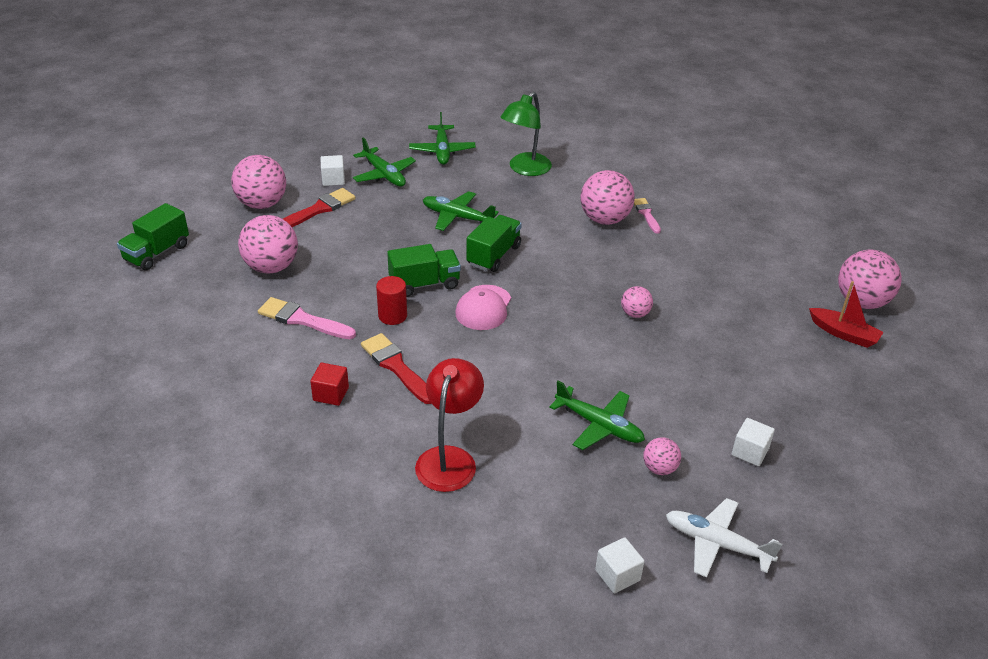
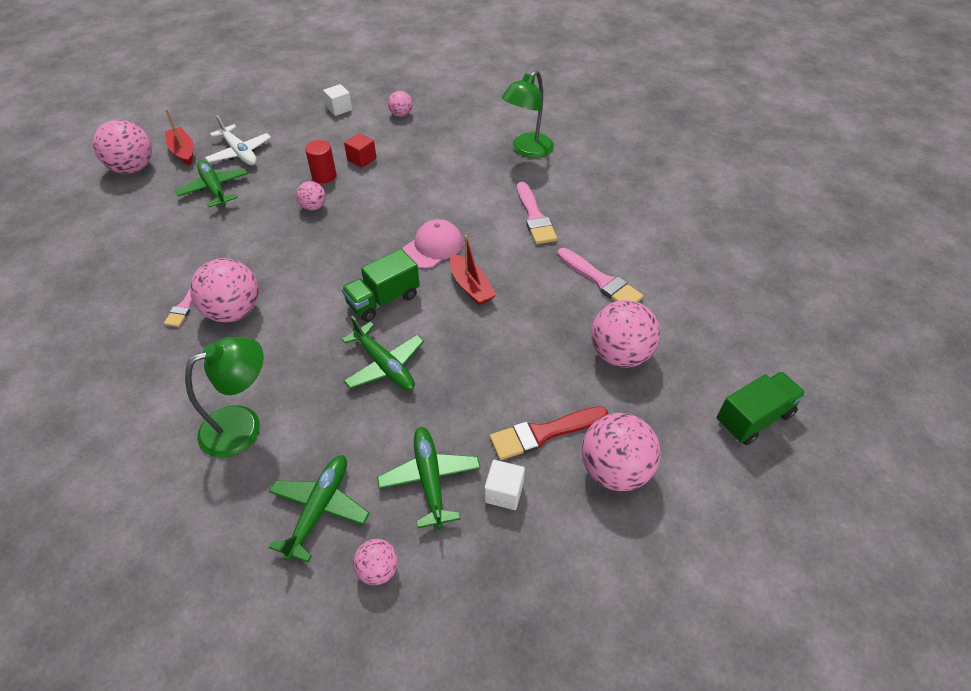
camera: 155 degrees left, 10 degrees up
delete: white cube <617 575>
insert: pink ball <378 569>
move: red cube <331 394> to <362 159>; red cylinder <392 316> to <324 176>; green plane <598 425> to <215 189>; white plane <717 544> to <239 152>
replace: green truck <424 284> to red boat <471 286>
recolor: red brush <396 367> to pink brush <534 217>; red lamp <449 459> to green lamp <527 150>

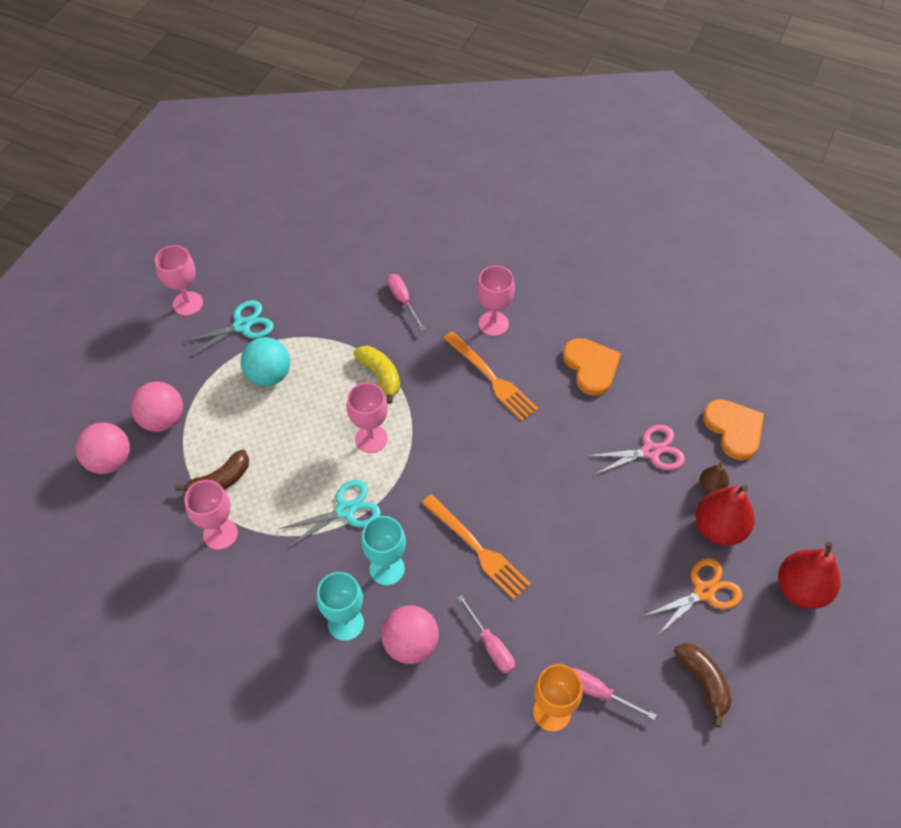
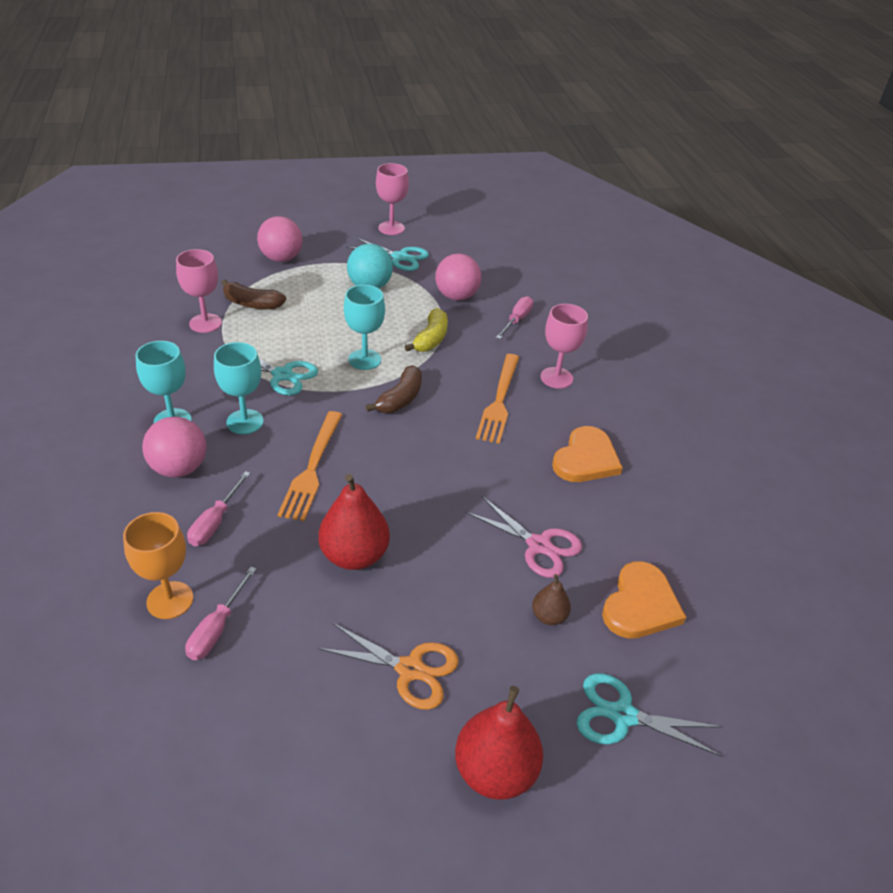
camera: 50 degrees right, 15 degrees down
insert: turquoise scissors <622 715>
move: pink ball <110 461> to <456 296>; brown banana <703 682> to <400 399>; red pear <719 528> to <354 555>
recolor: pink goblet <371 439> to turquoise goblet <364 359>
rotate: pink screwdriver <598 692> = <217 628> 150 degrees counterclockwise

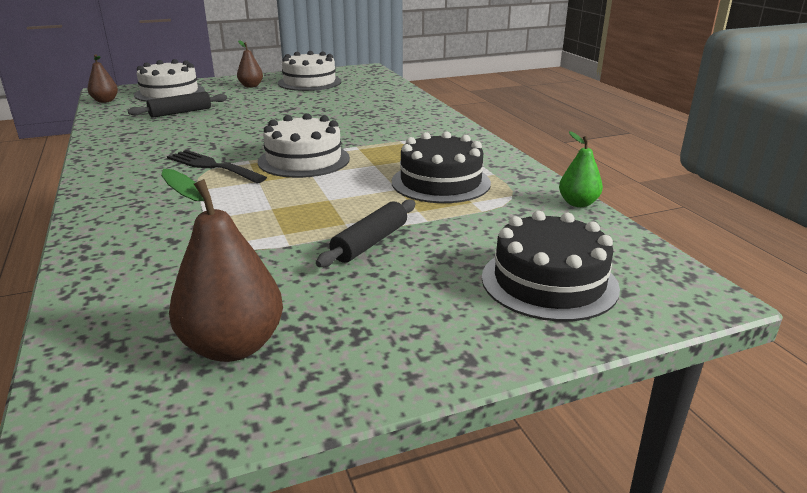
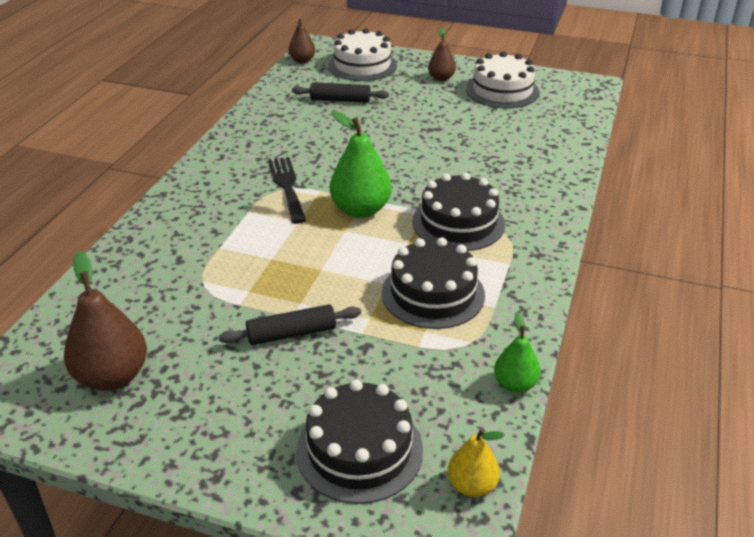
camera: 40 degrees right, 10 degrees up
insert: black cake <458 223>; yellow pear <471 485>
replace: white cake <304 160> to green pear <360 210>

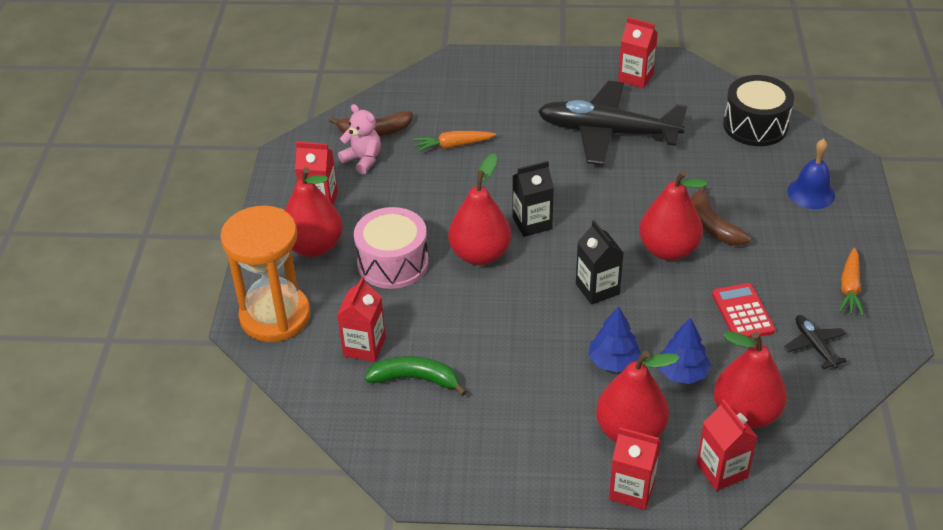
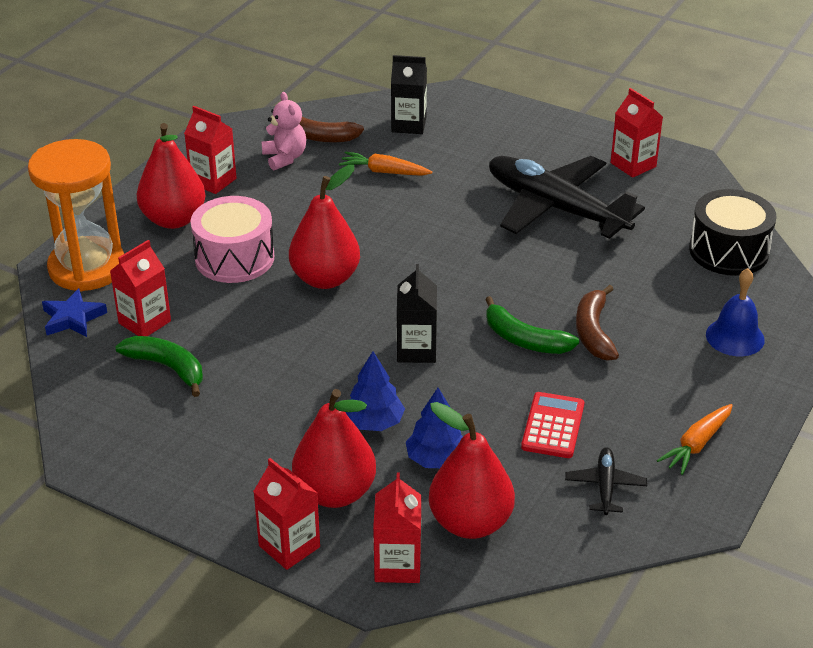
camera: 25 degrees right, 5 degrees down
insert: blue star <73 318>
move: black carton <532 223> to <409 125>
replace: red pear <668 250> to green banana <524 339>

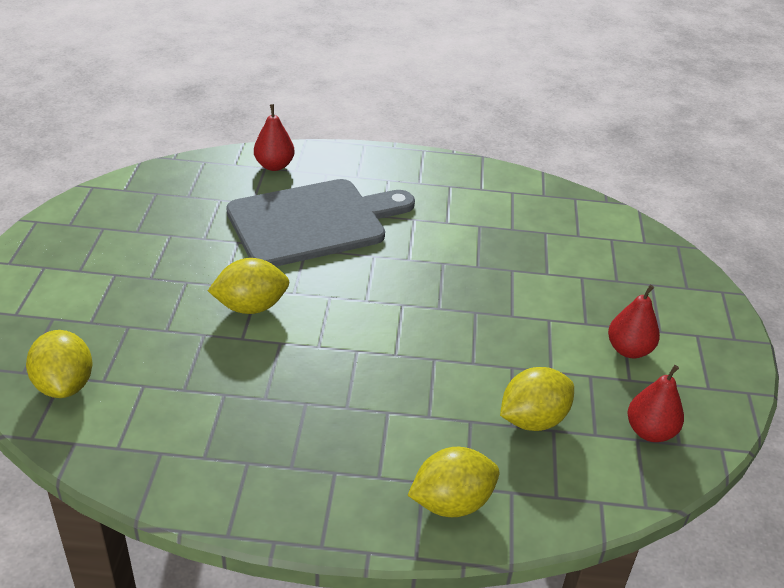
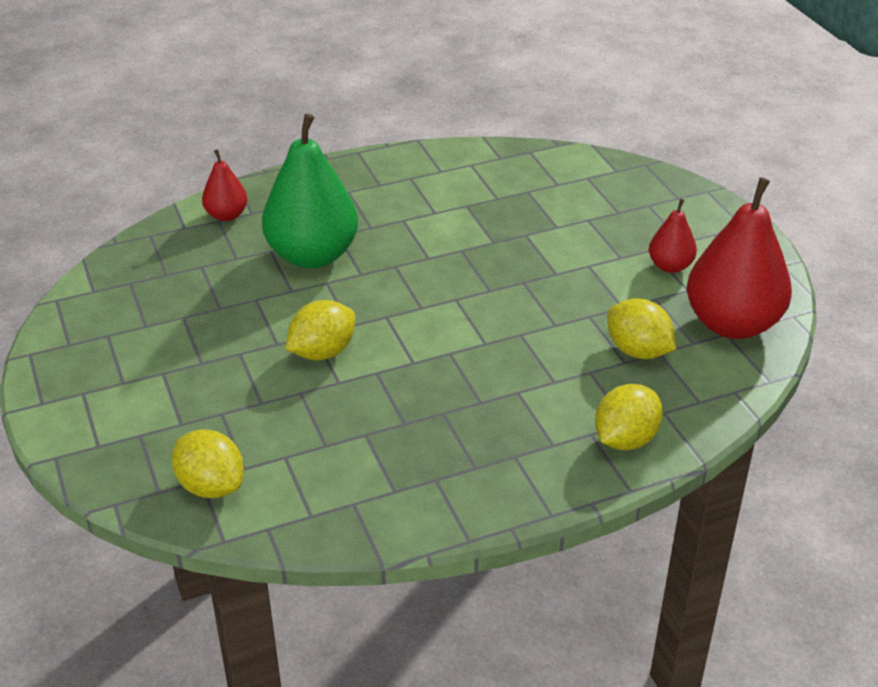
camera: 25 degrees left, 0 degrees up
replace: grey cutting board <313 222> to green pear <312 255>
rotate: yellow lemon <533 420> = <638 351> 75 degrees counterclockwise
resize: red pear <650 432> = <732 324> x2.02

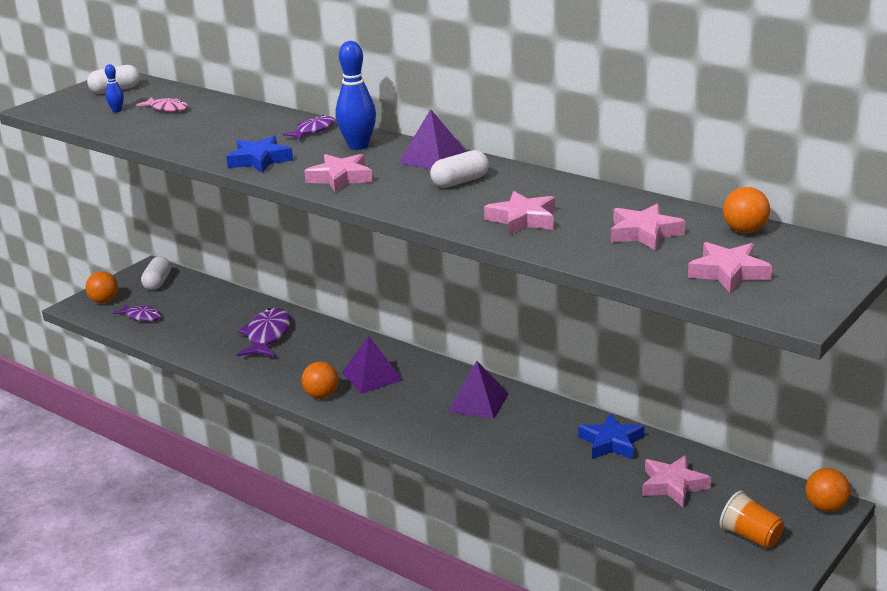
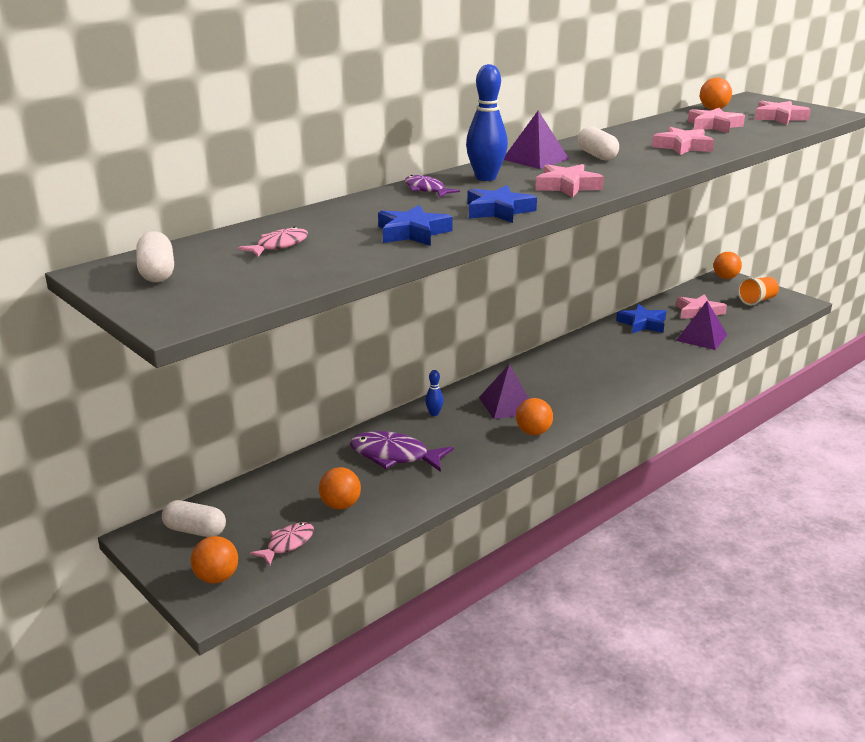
camera: 80 degrees left, 0 degrees up
insert: orange ball <340 505>; blue star <412 233>
move: blue bowling pin <117 110> to <434 413>; purple pyramid <478 402> to <701 337>
recolor: purple fish <141 316> to pink fish <287 544>

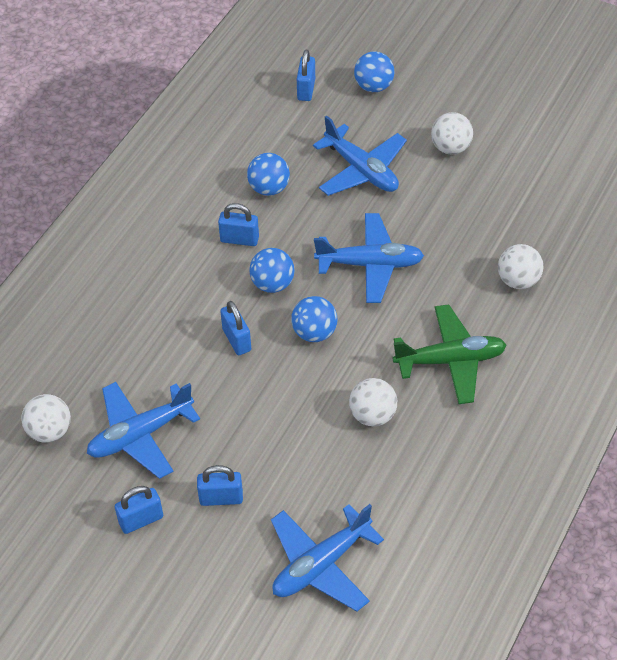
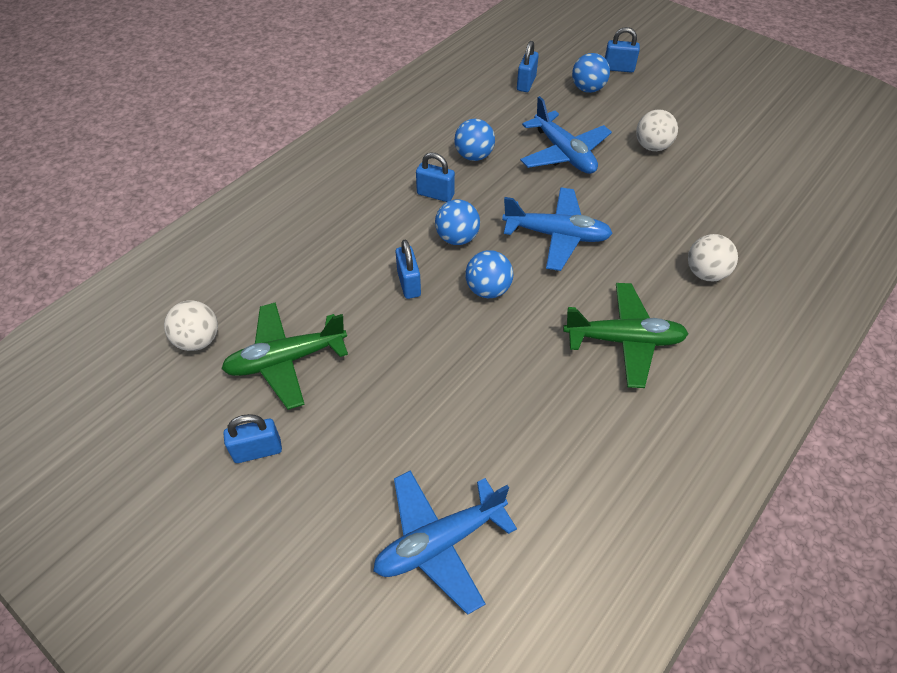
camera: 10 degrees right, 0 degrees up
delete: white ball <372 415>
move: blue padlock <221 498> to <618 68>
recolor: blue plane <140 435> to green plane <286 360>

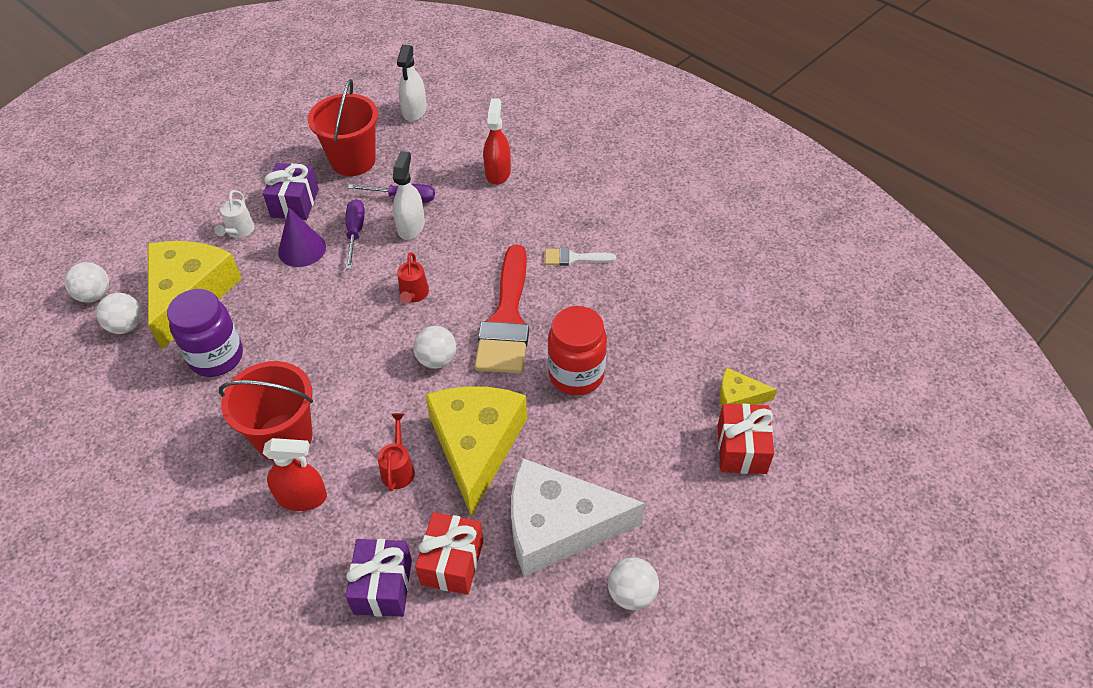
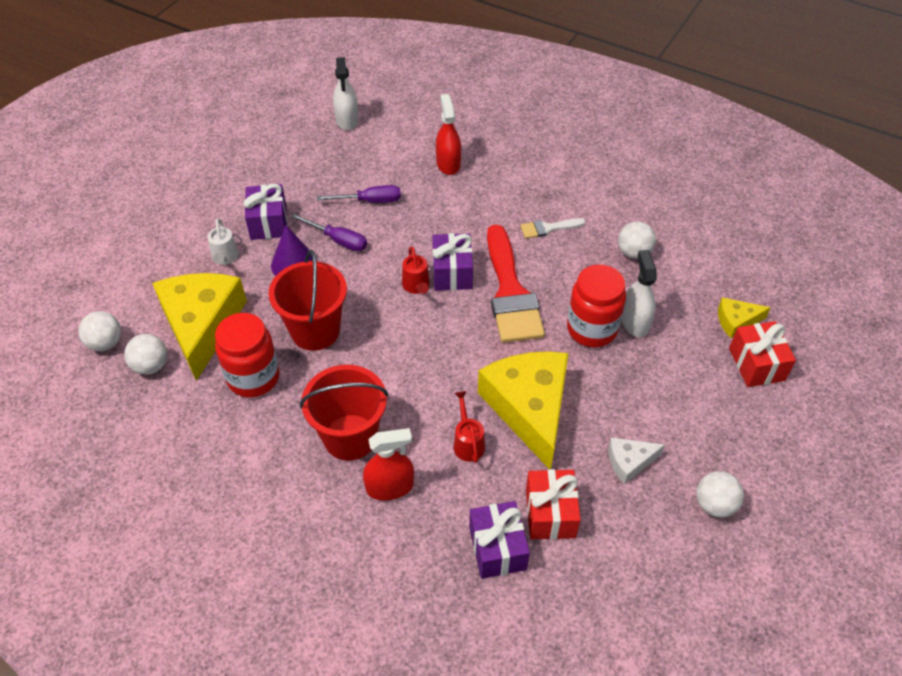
camera: 15 degrees left, 0 degrees up
insert: purple gift <452 273>
move: red bucket <353 161> to <315 331>; white spray bottle <411 226> to <635 322>; white ball <437 359> to <634 252>
recolor: purple jar <216 357> to red jar <253 377>
rotate: purple screwdriver <355 233> = <338 240> 135 degrees clockwise
resize: white cheese <558 526> = <629 462> x0.46

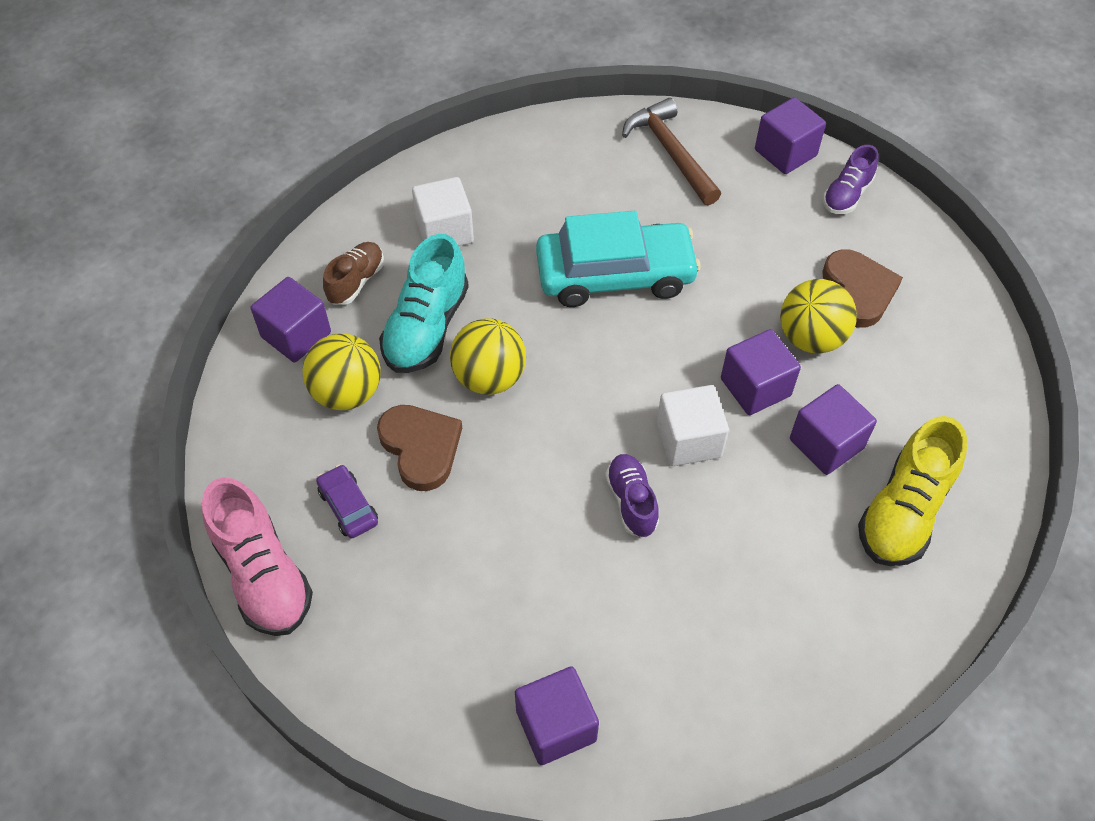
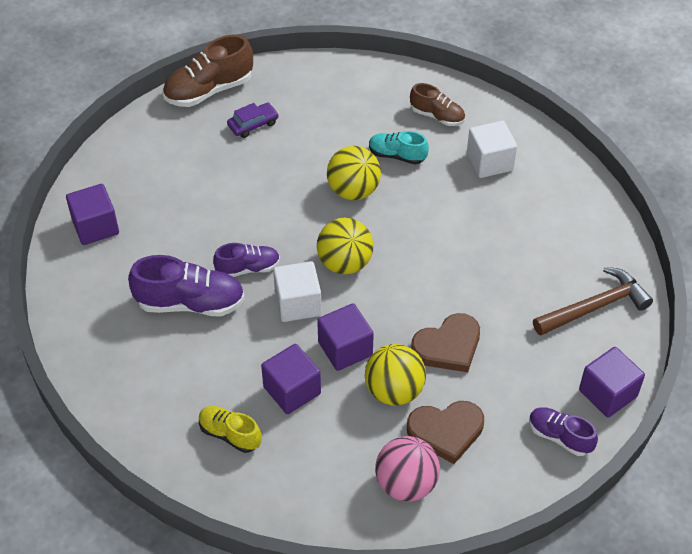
camera: 90 degrees right, 5 degrees down
delete: purple cube <296 335>; turquoise car <615 275>
insert: purple shoe <190 303>; pink ball <406 484>
move: yellow ball <347 393> to <345 263>; brown heart <421 447> to <448 346>
recolor: pink shoe <263 574> to brown shoe <209 90>
resize: turquoise shoe <426 327> = <397 155> x0.60; yellow shoe <903 511> = <230 434> x0.60

